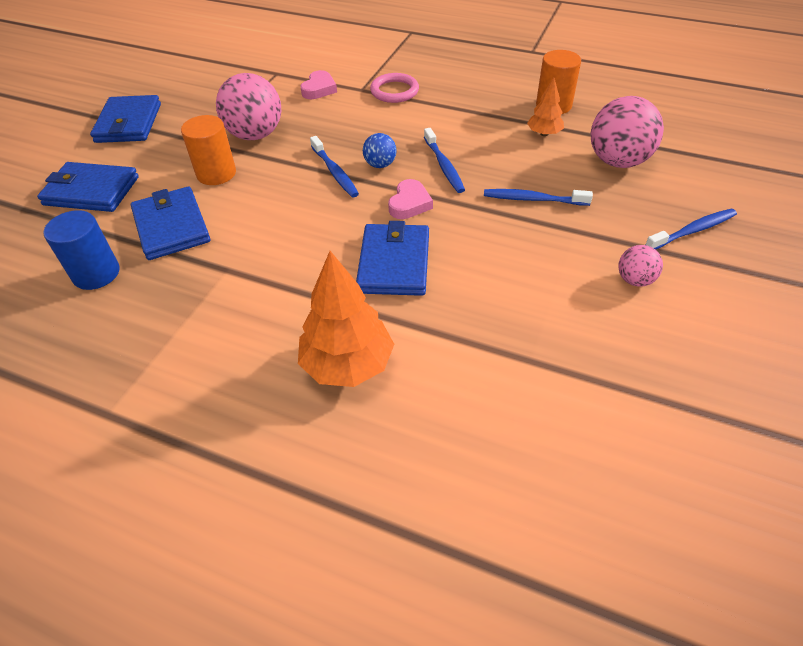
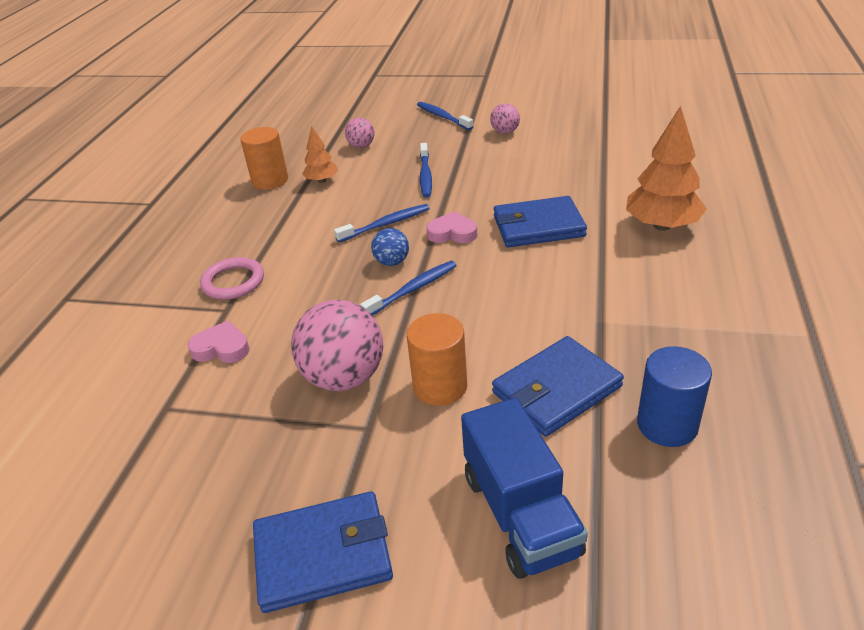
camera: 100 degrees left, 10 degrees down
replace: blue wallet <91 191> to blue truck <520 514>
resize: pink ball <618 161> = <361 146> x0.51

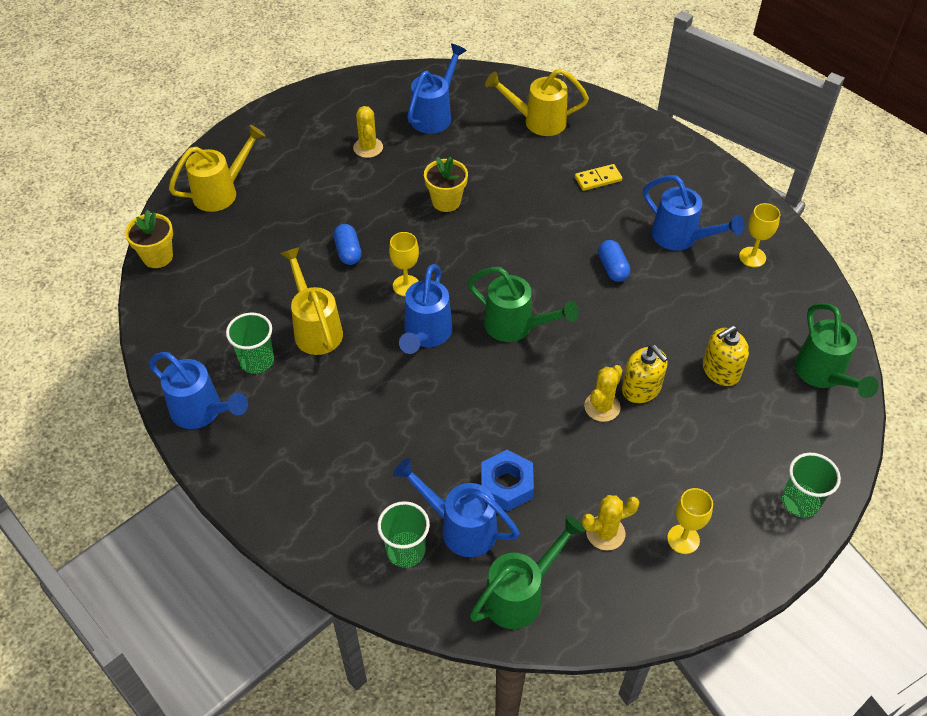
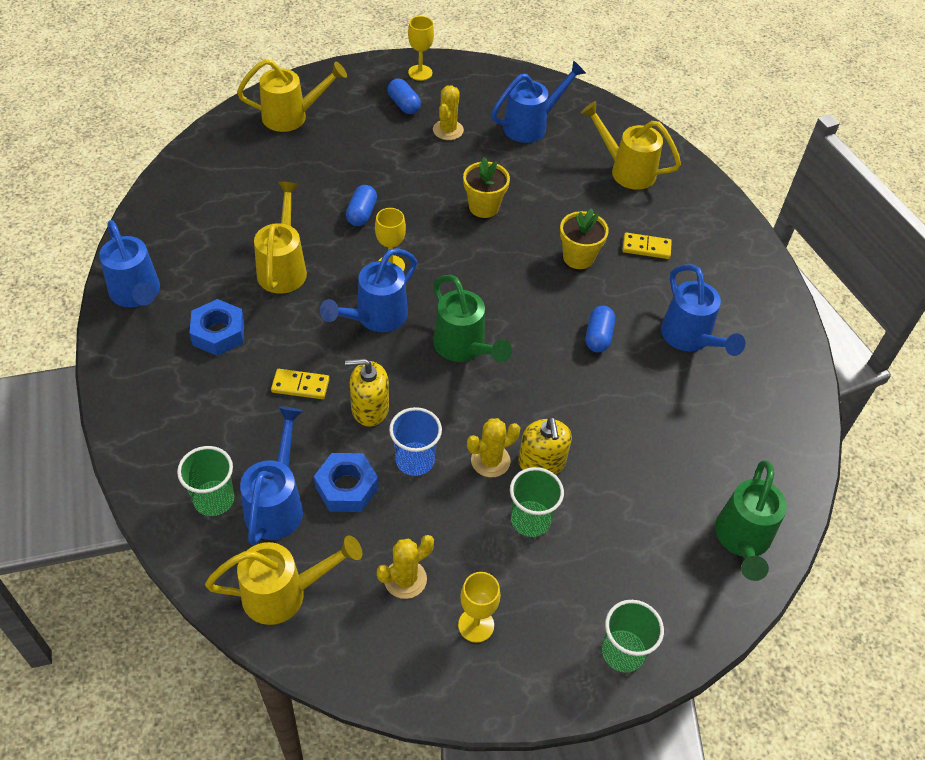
camera: 25 degrees right, 0 degrees up
insert: blue nut <218 333>; yellow domino <300 386>; blue capsule <404 105>; blue cup <415 460>
move: yellow flower pot <157 257> to <578 257>; green cup <257 361> to <530 520>; yellow soap dispenser <720 370> to <369 408>; yellow goblet <752 257> to <420 73>
recolor: green watering can <520 595> to yellow watering can <284 593>
rotate: blue watering can <460 527> = <277 504> 45 degrees clockwise; yellow cactus <605 533> = <405 579> 45 degrees counterclockwise

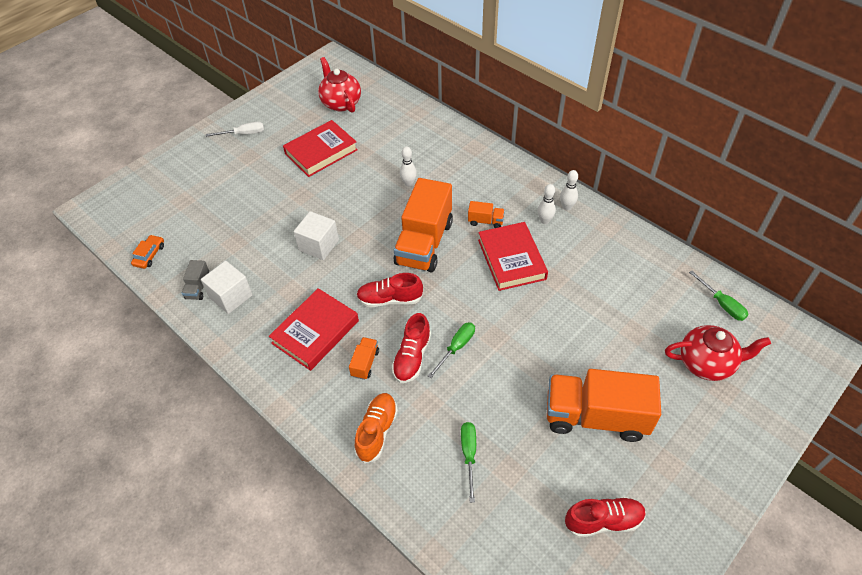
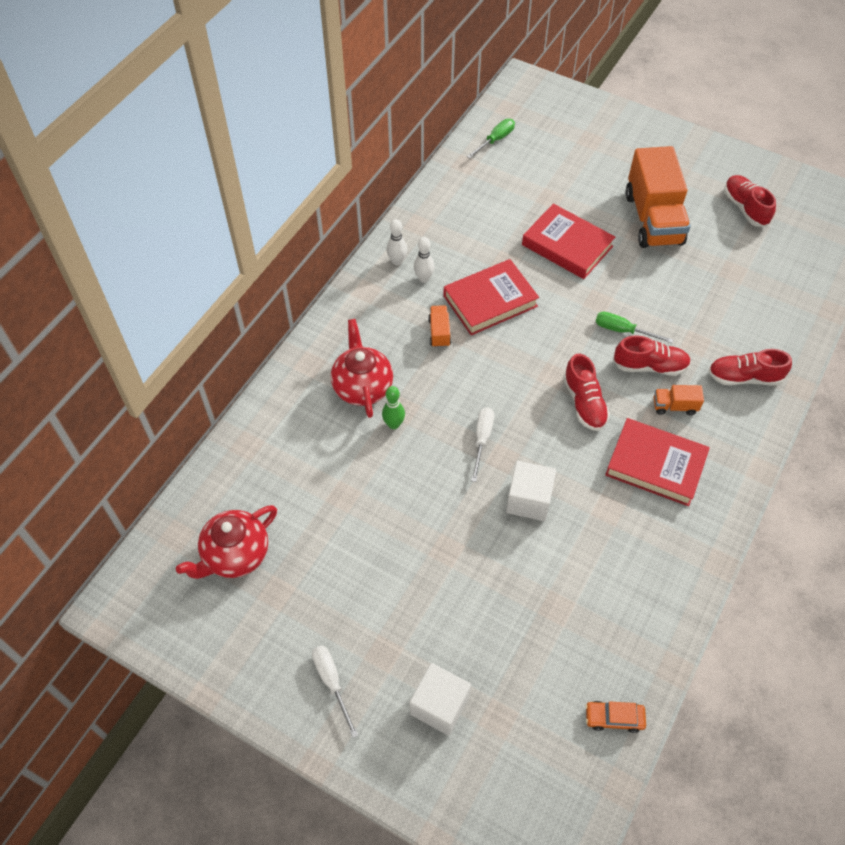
camera: 105 degrees left, 5 degrees up
delete: grey truck <198 287>; orange truck <424 243>; green screwdriver <469 455>
insert: white screwdriver <482 439>
move: white cube <231 296> to <439 705>; red book <321 152> to <567 245>; red teapot <706 363> to <362 387>
recolor: orange shoe <377 431> to red shoe <744 377>; white bowling pin <408 183> to green bowling pin <394 424>

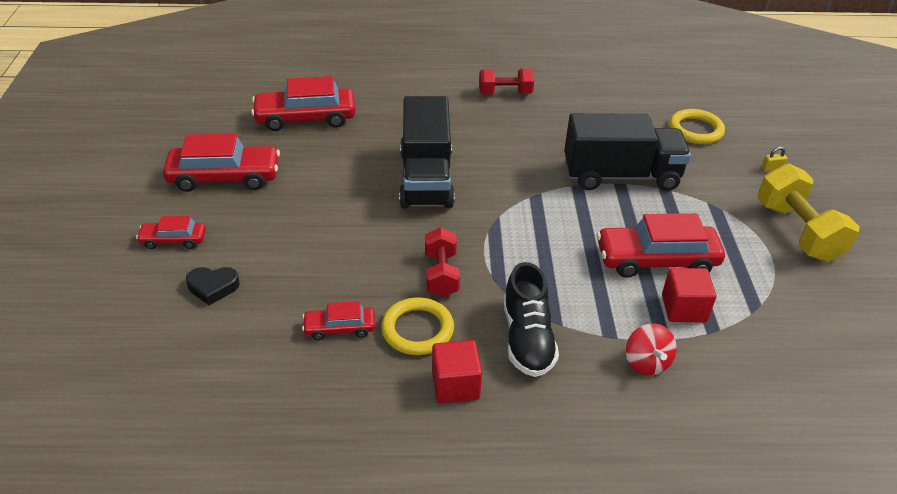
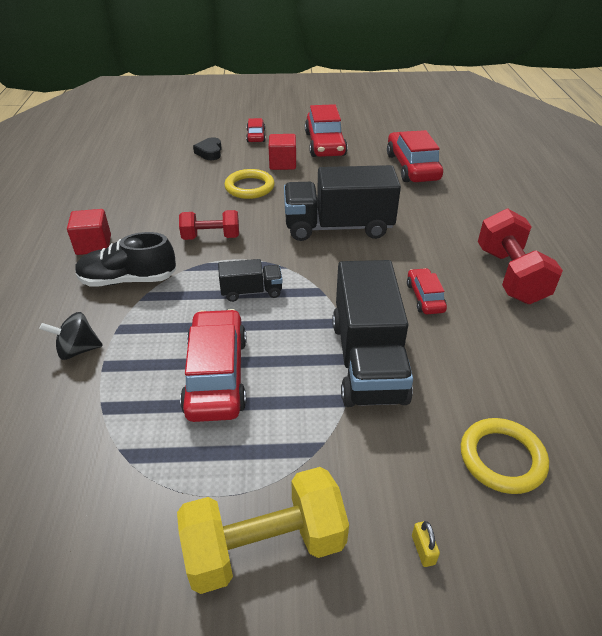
camera: 90 degrees right, 0 degrees up
insert: black truck <251 292>
move: red car <340 328> to <425 297>; yellow ring <417 330> to <249 187>; red cube <683 308> to <282 164>
recolor: red spinning top <646 363> to black spinning top <77 350>
resize: red dumbbell <505 93> = <510 275> x1.57

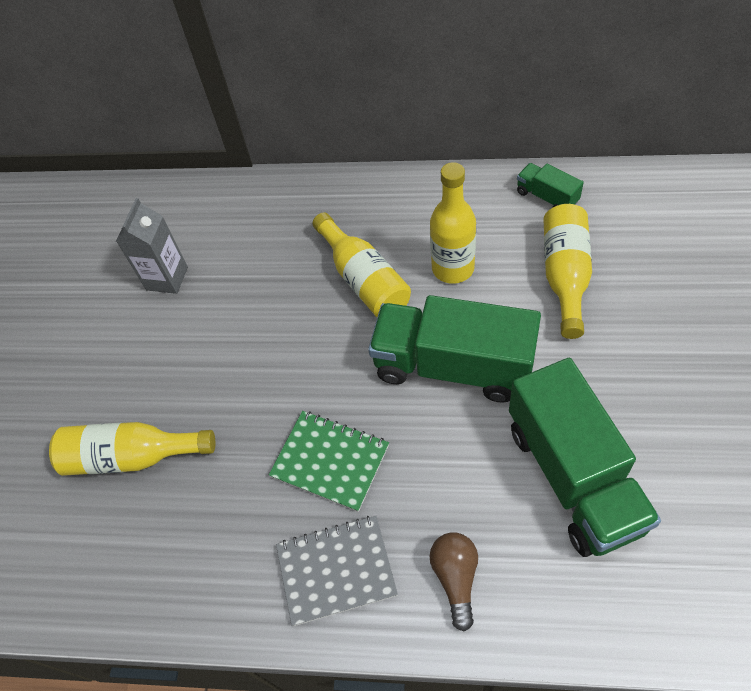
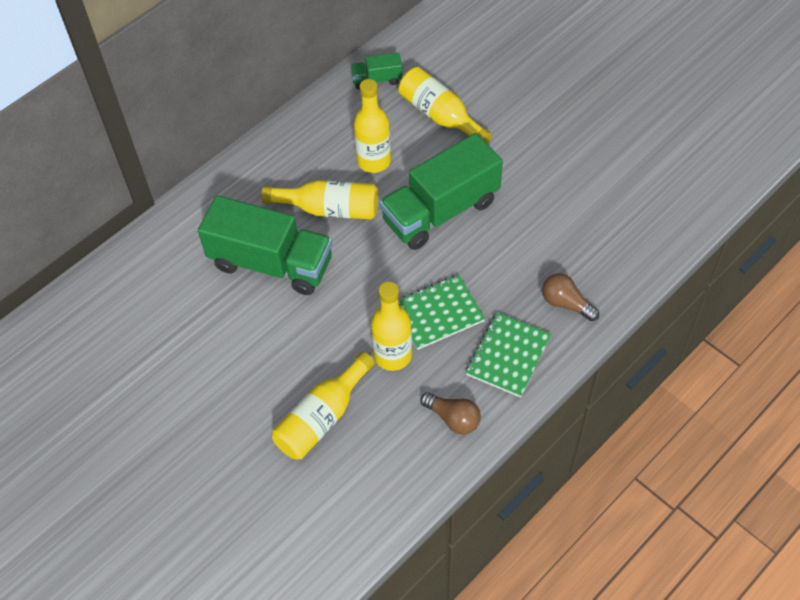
camera: 55 degrees left, 0 degrees up
delete: grey carton <167 278>
insert: yellow bottle <393 355>; brown light bulb <453 418>
move: green truck <573 476> to <271 263>
recolor: grey notebook <336 570> to green notebook <508 356>

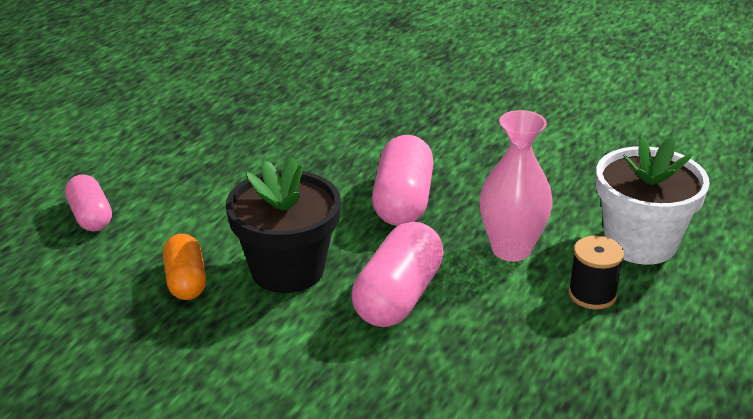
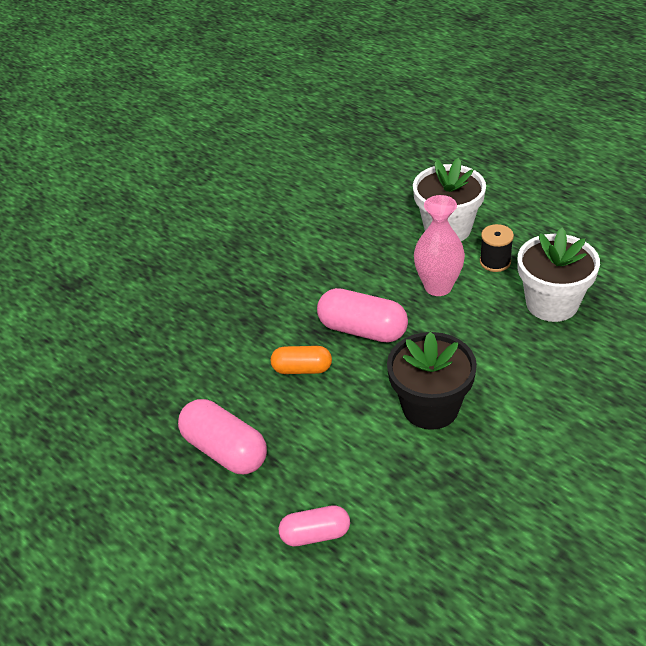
camera: 70 degrees left, 10 degrees up
insert: white flower pot <552 303>
move: orange capsule <186 281> to <302 369>; pink capsule <398 297> to <225 450>

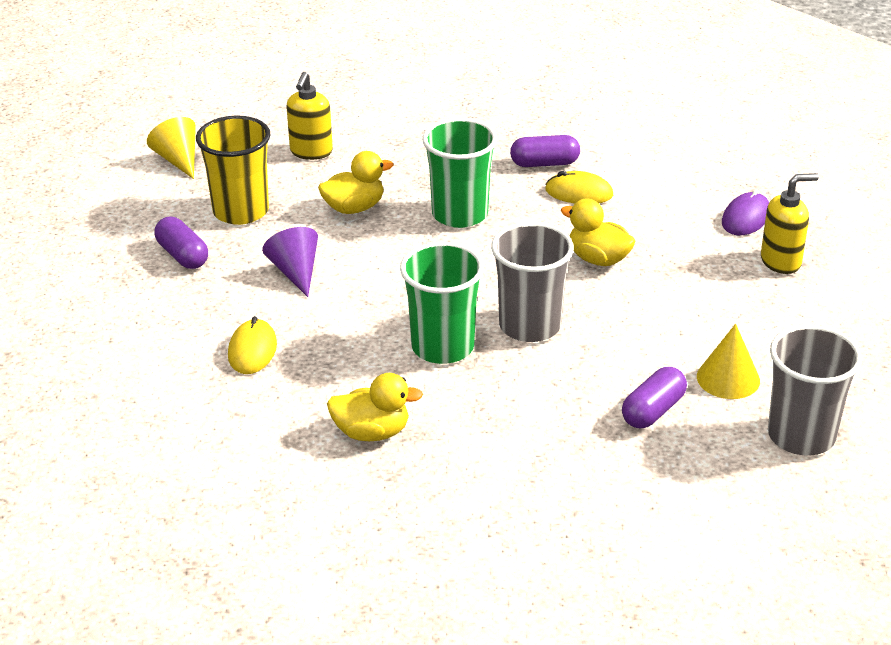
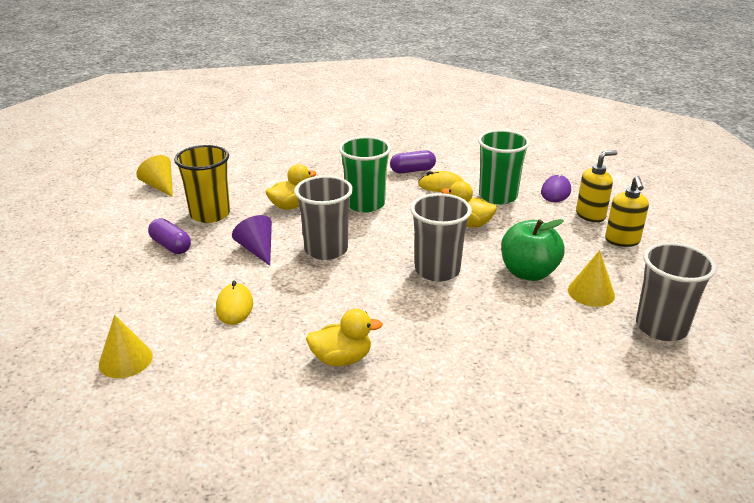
camera: 10 degrees left, 5 degrees down
delete: purple capsule <653 411>
insert: yellow cone <125 360>; grey cup <326 250>; green apple <528 272>
move: yellow soap dispenser <311 152> to <622 241>; green cup <442 347> to <498 196>

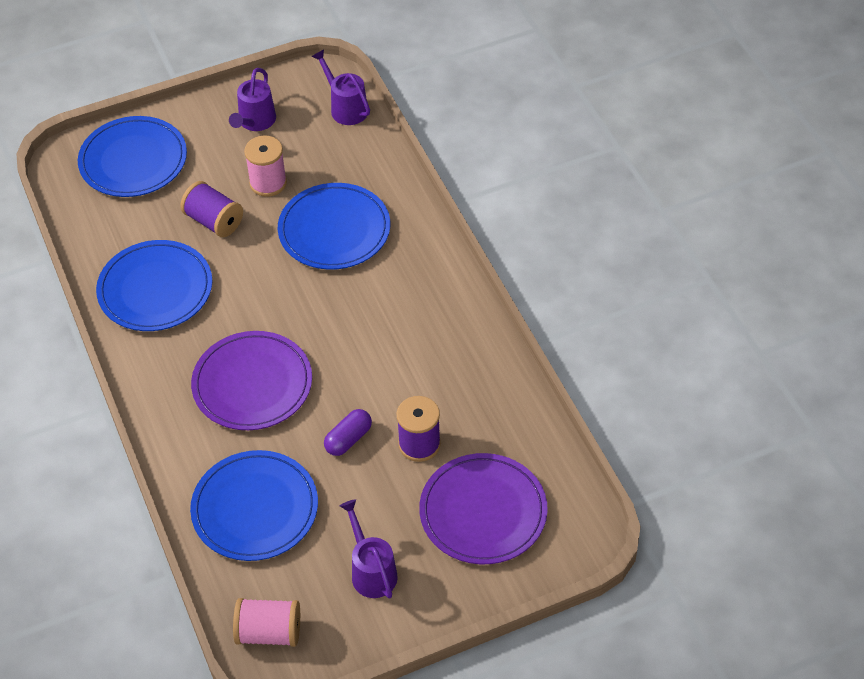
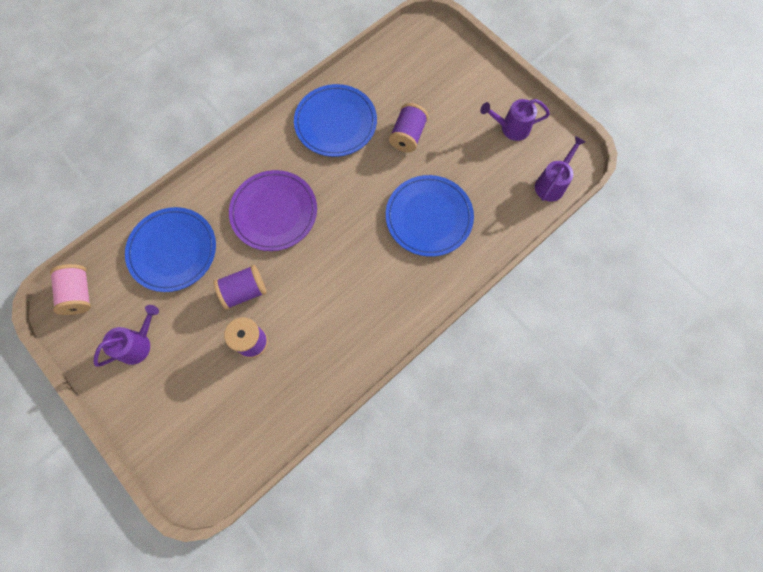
camera: 70 degrees right, 20 degrees up
delete: blue plate <133 160>; pink spool <268 183>; purple plate <483 512>
replace: purple capsule <348 439> to purple spool <244 291>

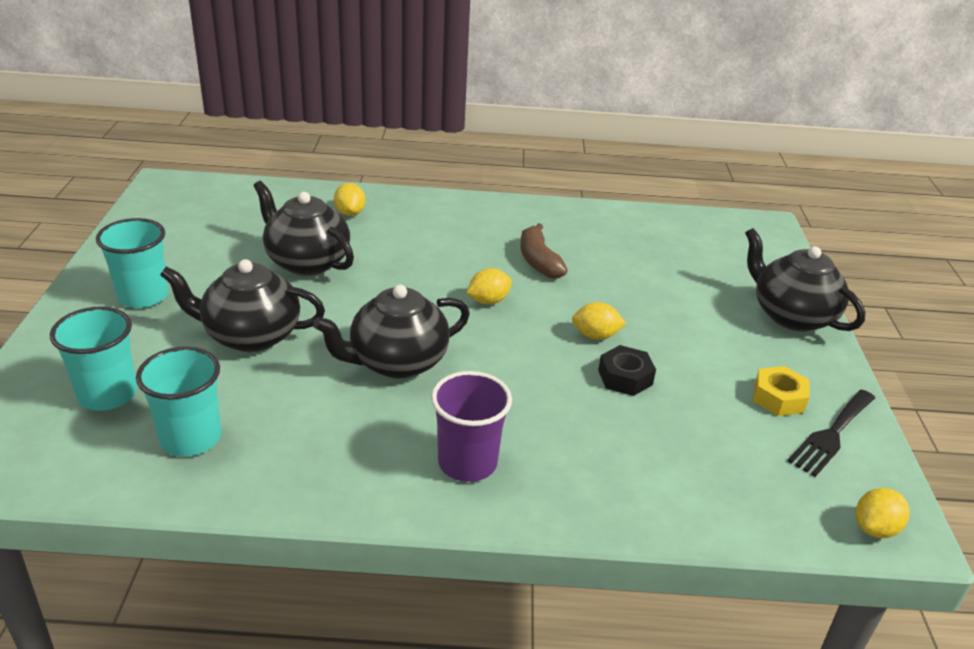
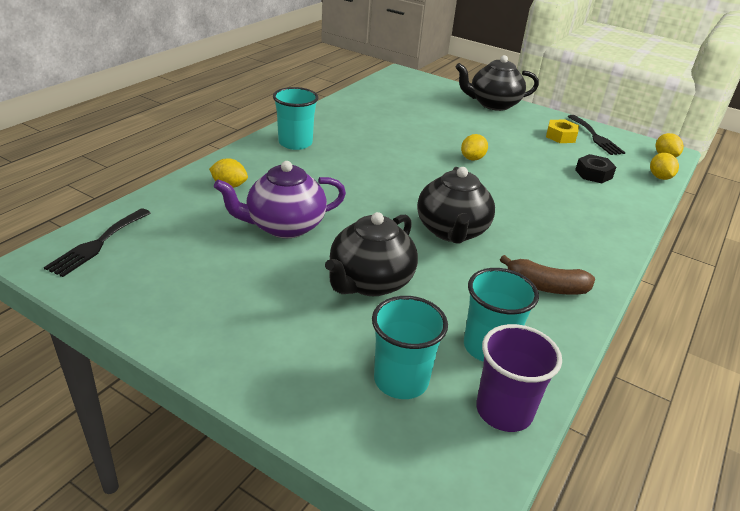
camera: 60 degrees left, 0 degrees up
insert: black fork <97 244>
move: turquoise cup <143 296> to <295 143>; purple cup <467 463> to <504 411>; yellow lemon <488 301> to <659 177>; brown banana <538 261> to <546 287>; black nut <625 377> to <593 174>
recolor: black teapot <307 262> to purple teapot <284 226>

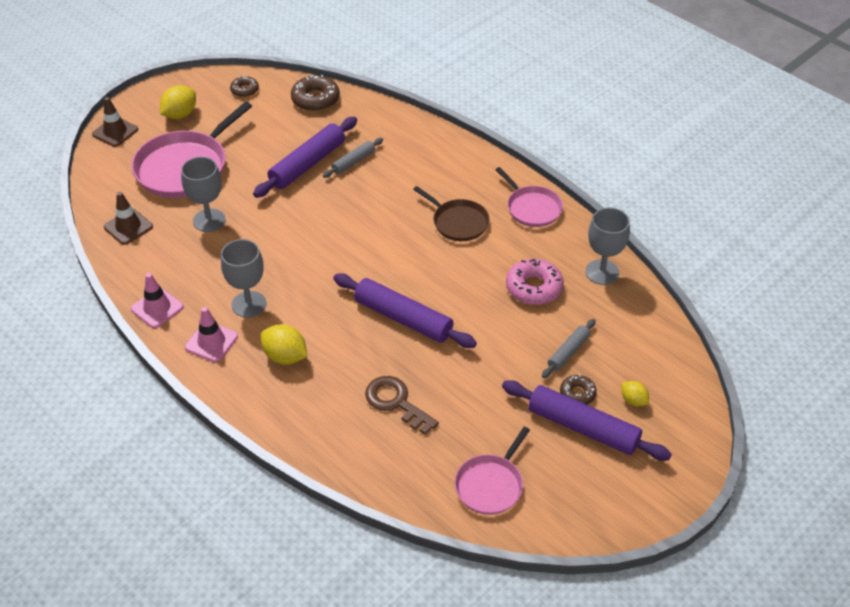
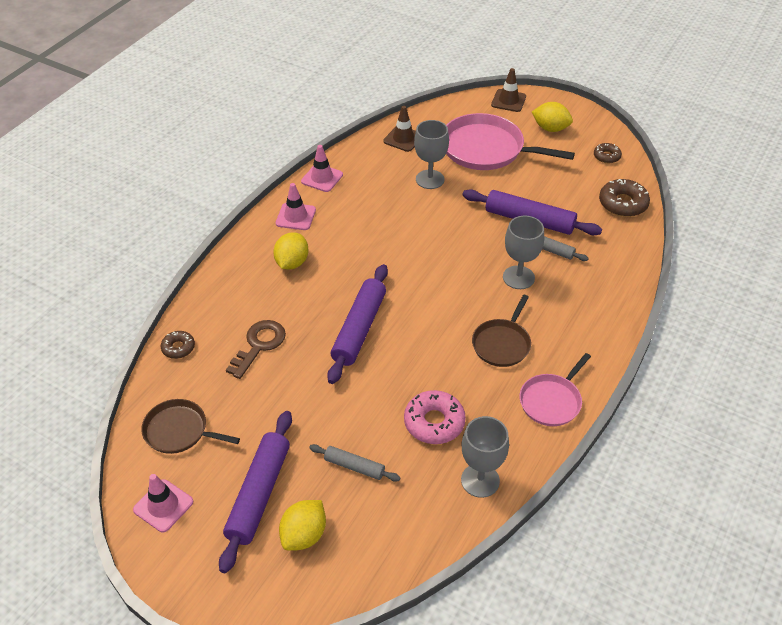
camera: 75 degrees right, 0 degrees up
insert: pink traffic cone <163 506>
move: grey goblet <249 304> to <518 277>; brown donut <577 394> to <178 348>
recolor: pink pan <490 485> to brown pan <179 431>
resize: yellow lemon <633 400> = <304 535> x1.68

